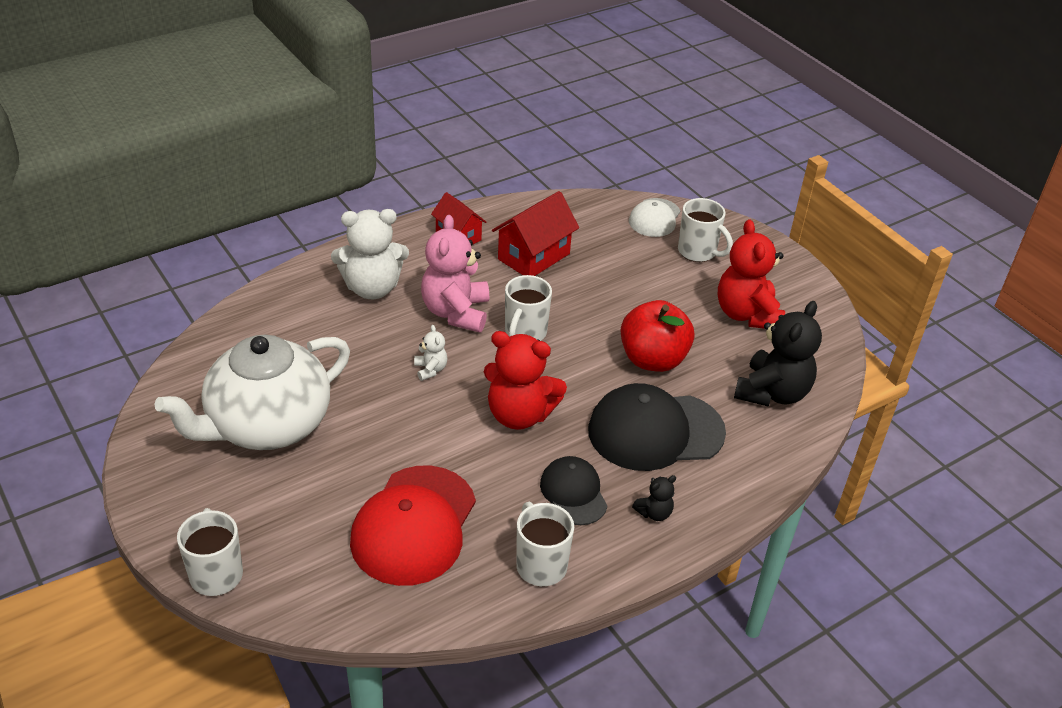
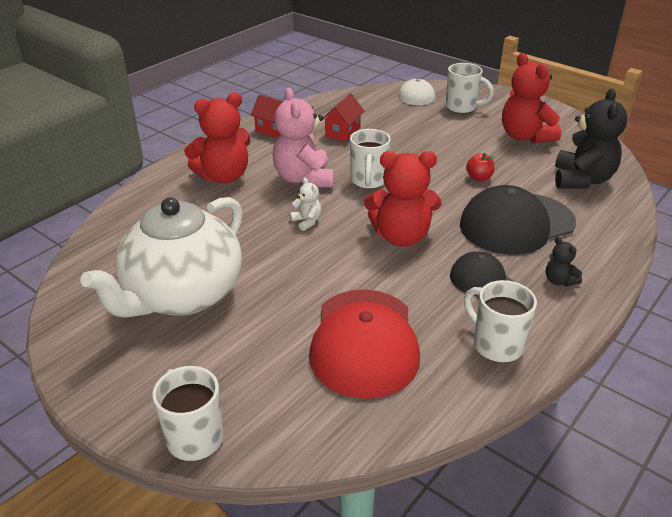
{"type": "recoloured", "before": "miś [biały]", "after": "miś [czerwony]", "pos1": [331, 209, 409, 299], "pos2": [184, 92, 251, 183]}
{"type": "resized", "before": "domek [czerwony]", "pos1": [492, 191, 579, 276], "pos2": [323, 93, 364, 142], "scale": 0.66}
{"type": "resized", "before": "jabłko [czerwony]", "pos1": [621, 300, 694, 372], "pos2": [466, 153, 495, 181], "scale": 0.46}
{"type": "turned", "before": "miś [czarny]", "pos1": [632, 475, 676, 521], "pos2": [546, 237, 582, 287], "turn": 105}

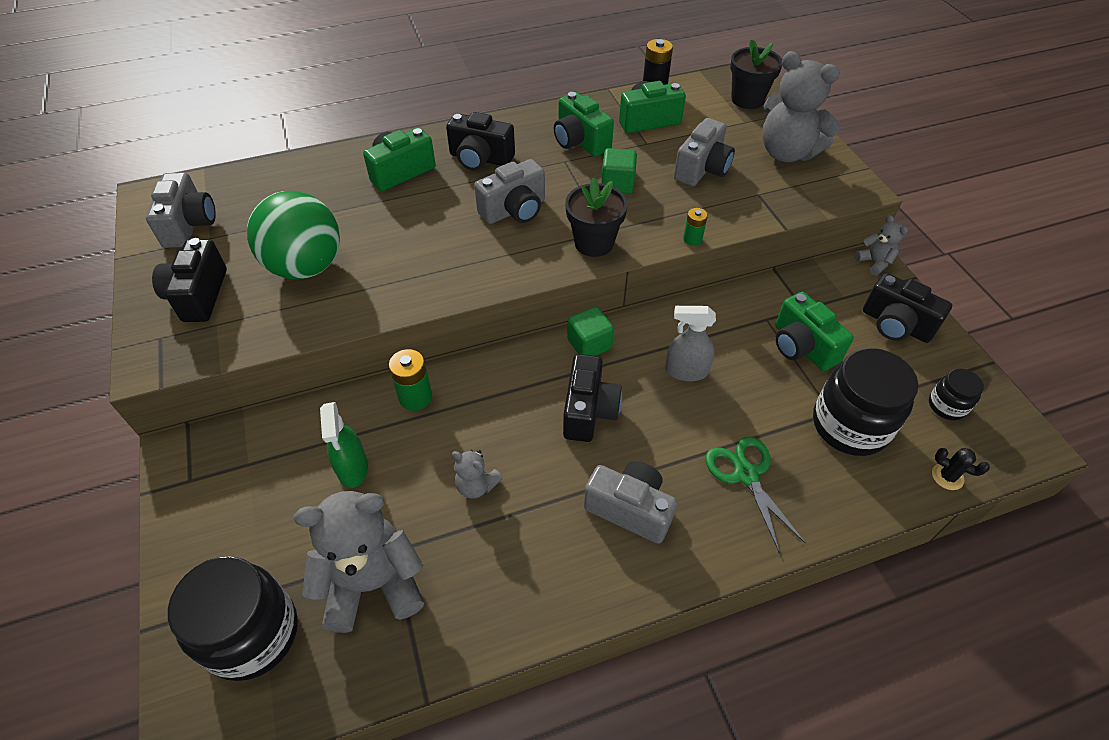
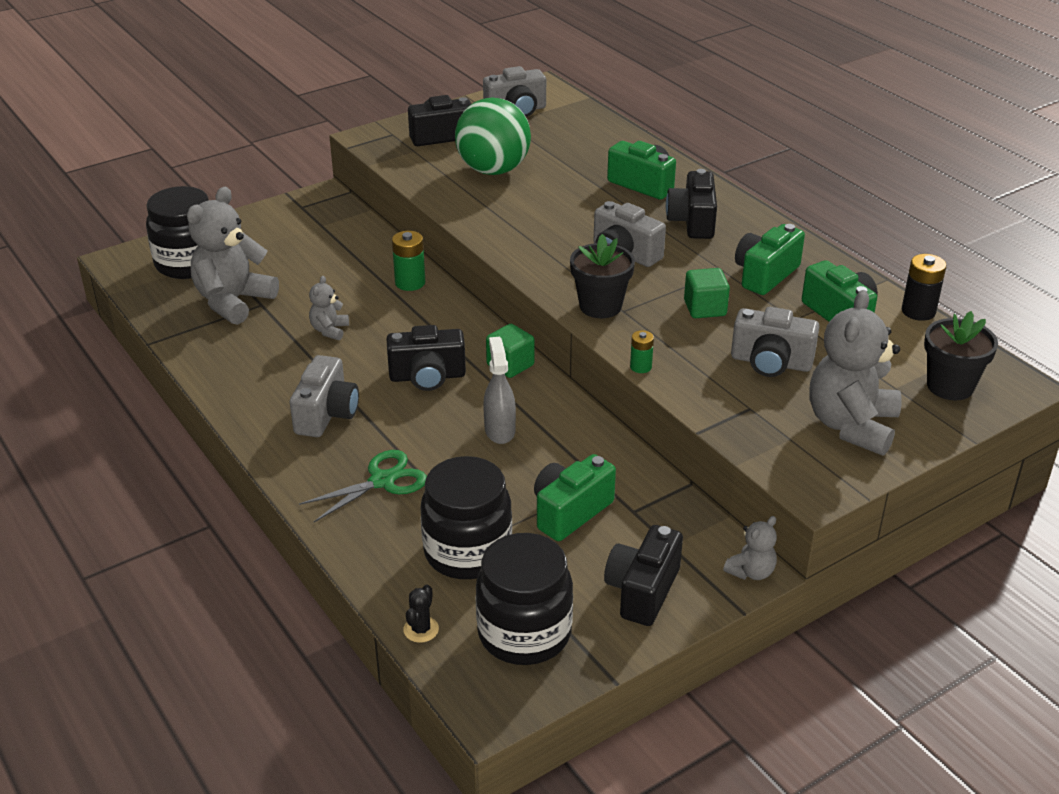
{"type": "turned", "before": "miś [szary]", "pos1": [294, 491, 424, 633], "pos2": [187, 187, 279, 325], "turn": -120}
{"type": "resized", "before": "słoik [czarny]", "pos1": [929, 369, 984, 420], "pos2": [476, 533, 573, 665], "scale": 1.99}
{"type": "removed", "before": "spryskiwacz [zielony]", "pos1": [320, 402, 368, 488]}

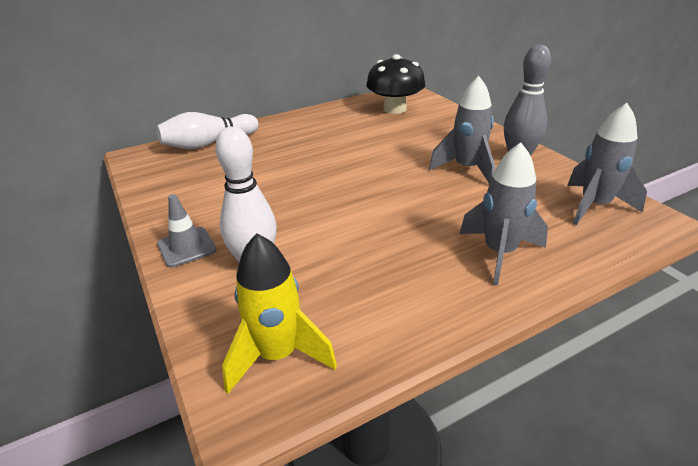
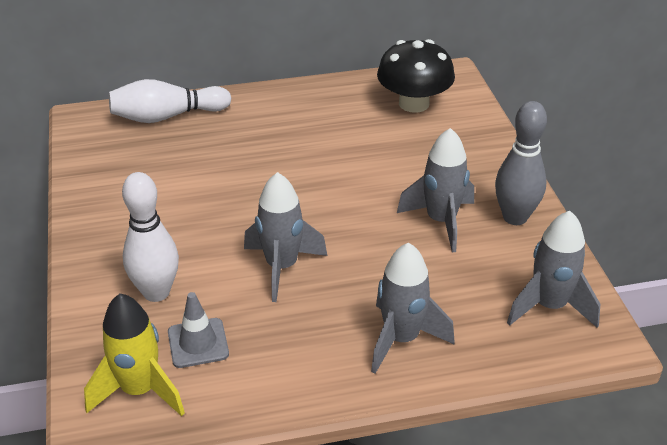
{"type": "moved", "before": "pachołek [szary]", "pos1": [157, 194, 216, 268], "pos2": [168, 292, 229, 368]}
{"type": "added", "after": "rakieta [szary]", "pos2": [244, 172, 327, 302]}

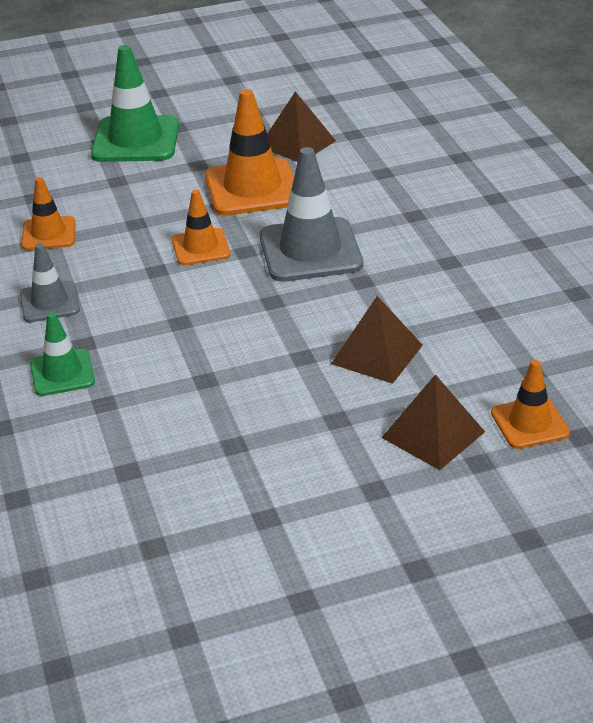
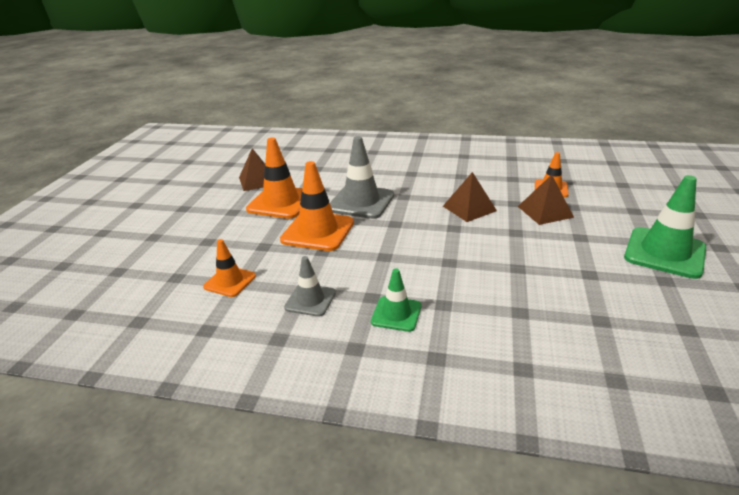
{"type": "resized", "before": "pachołek [pomarańczowy]", "pos1": [172, 190, 231, 265], "pos2": [280, 161, 354, 251], "scale": 1.74}
{"type": "moved", "before": "pachołek [zielony]", "pos1": [91, 45, 179, 162], "pos2": [624, 175, 706, 279]}

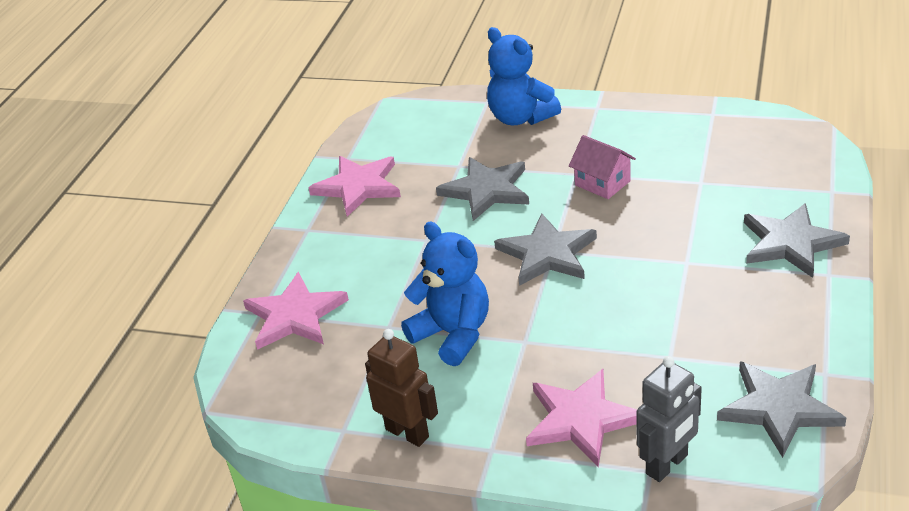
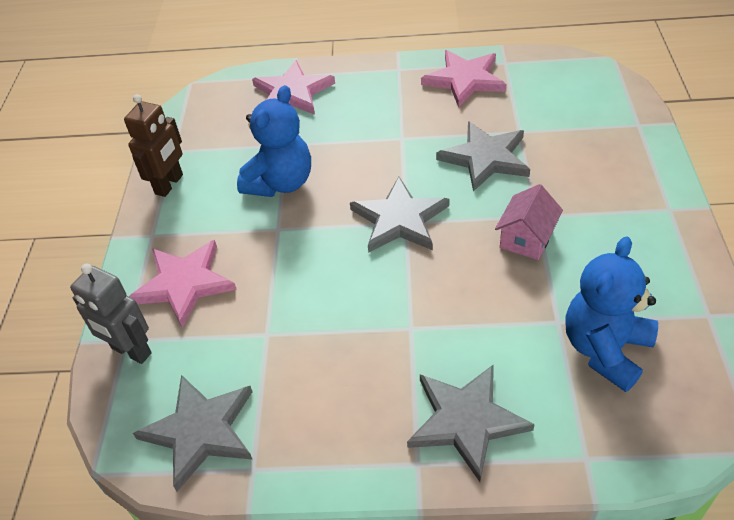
{"type": "moved", "before": "miś [niebieski]", "pos1": [487, 27, 561, 125], "pos2": [566, 236, 658, 392]}

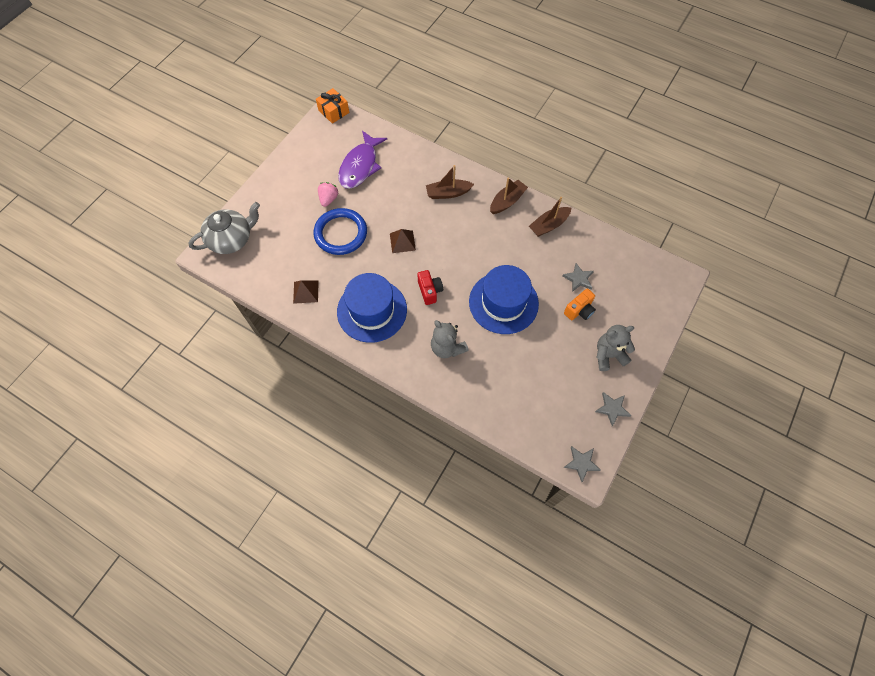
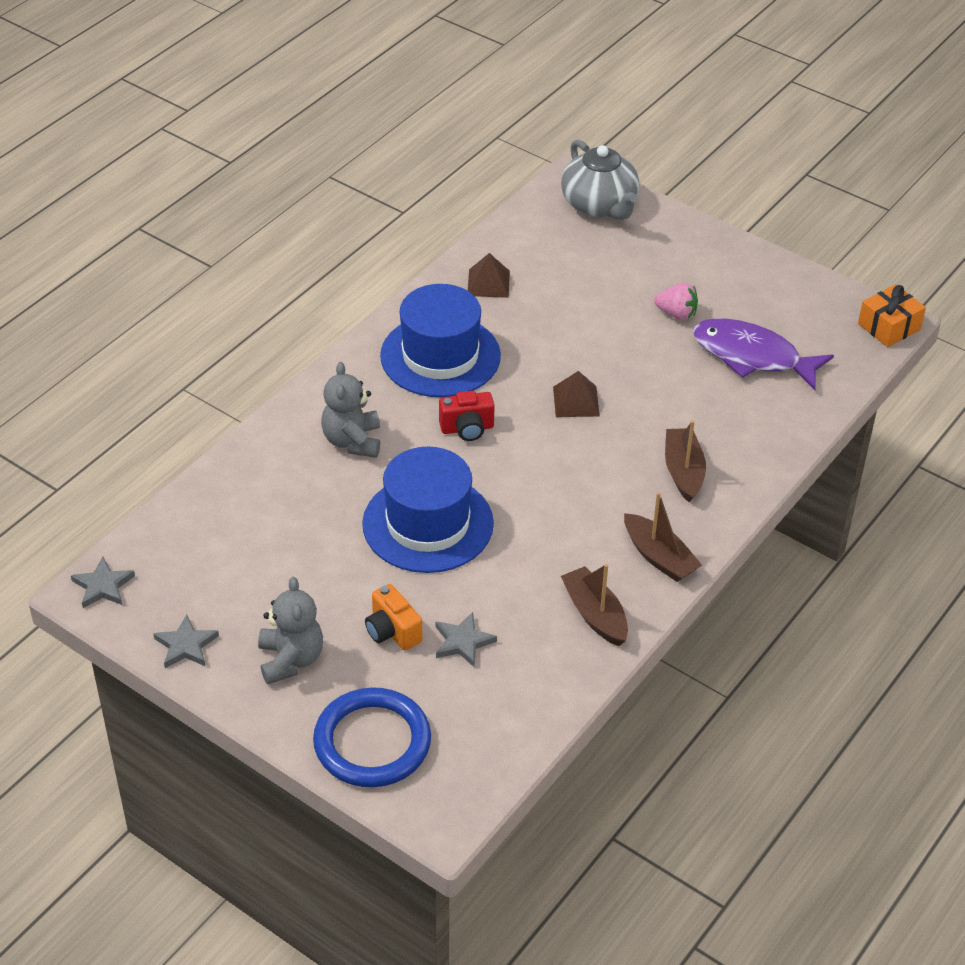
{"type": "moved", "before": "pierścień [niebieski]", "pos1": [313, 208, 367, 255], "pos2": [313, 687, 431, 787]}
{"type": "turned", "before": "miś [szary]", "pos1": [431, 320, 469, 358], "pos2": [321, 362, 380, 458], "turn": -60}

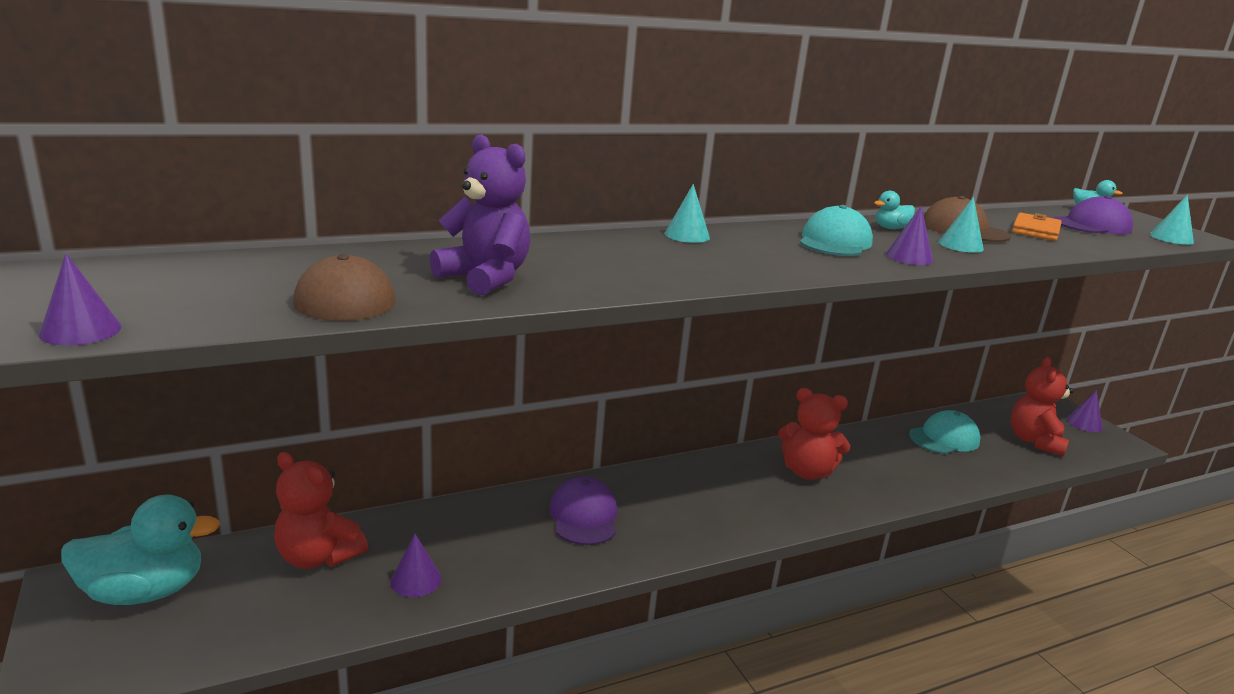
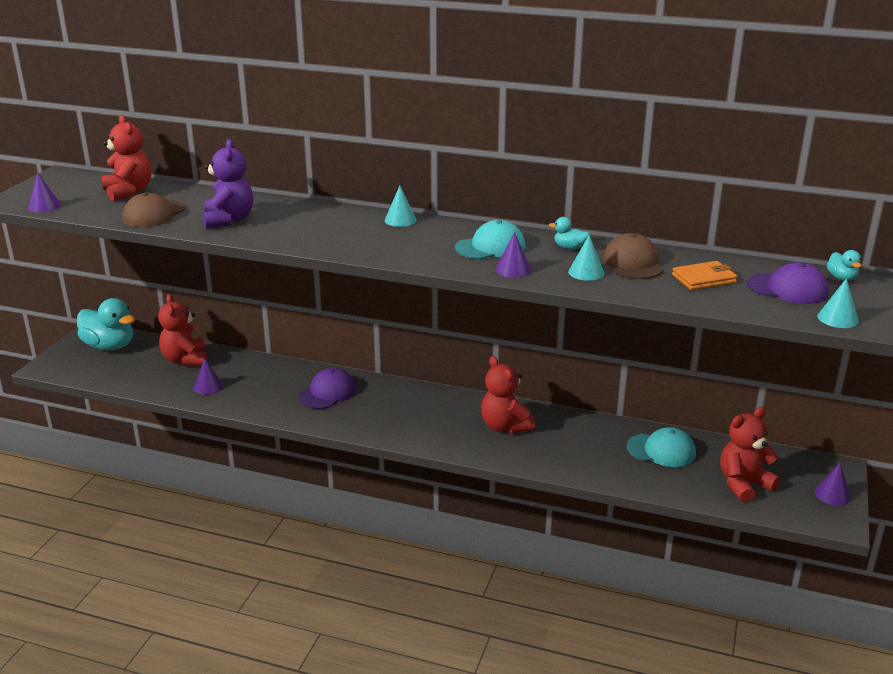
{"type": "added", "after": "miś [czerwony]", "pos2": [102, 115, 151, 201]}

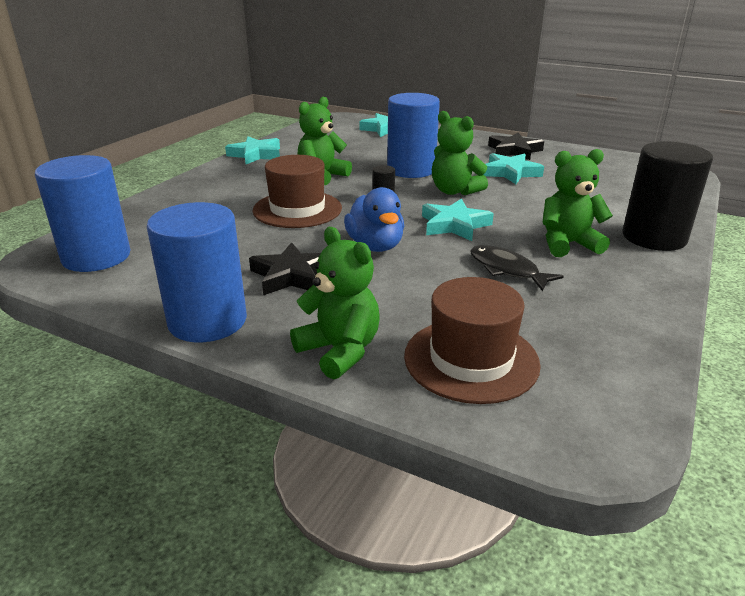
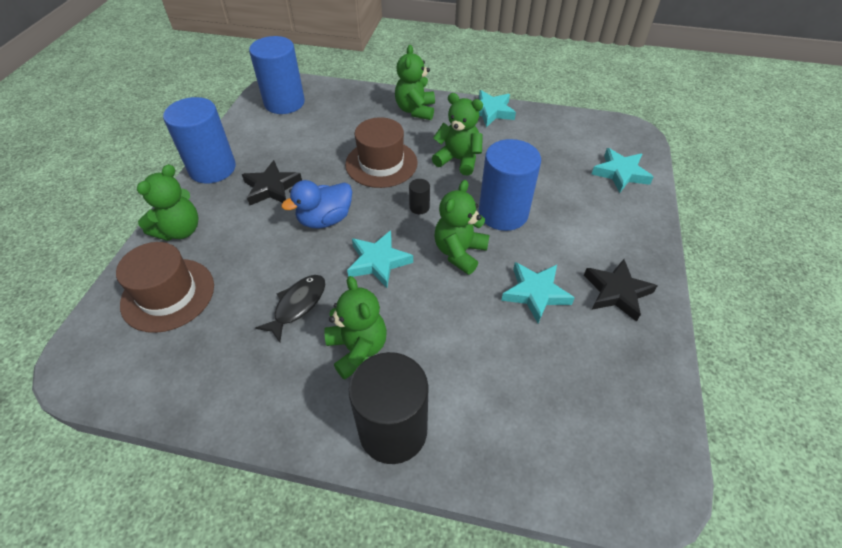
{"type": "added", "after": "miś [zielony]", "pos2": [395, 45, 435, 120]}

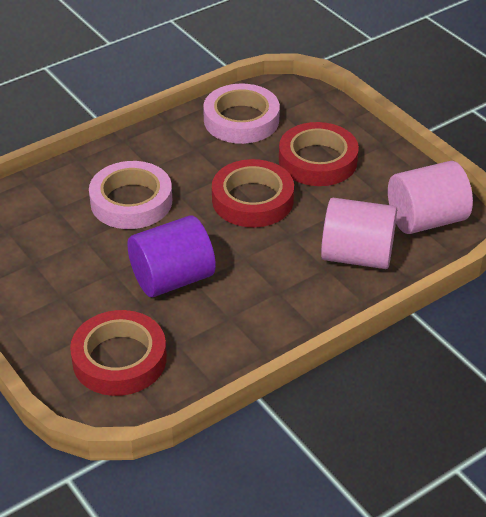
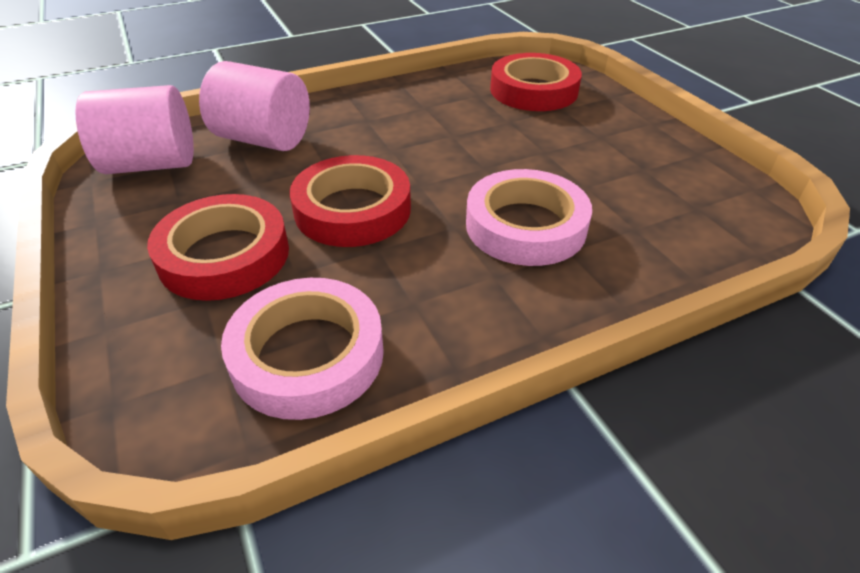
{"type": "removed", "before": "walec [fioletowy]", "pos1": [127, 216, 216, 297]}

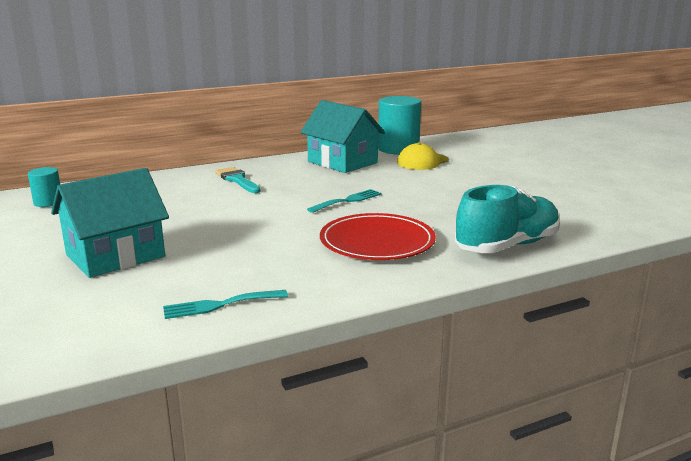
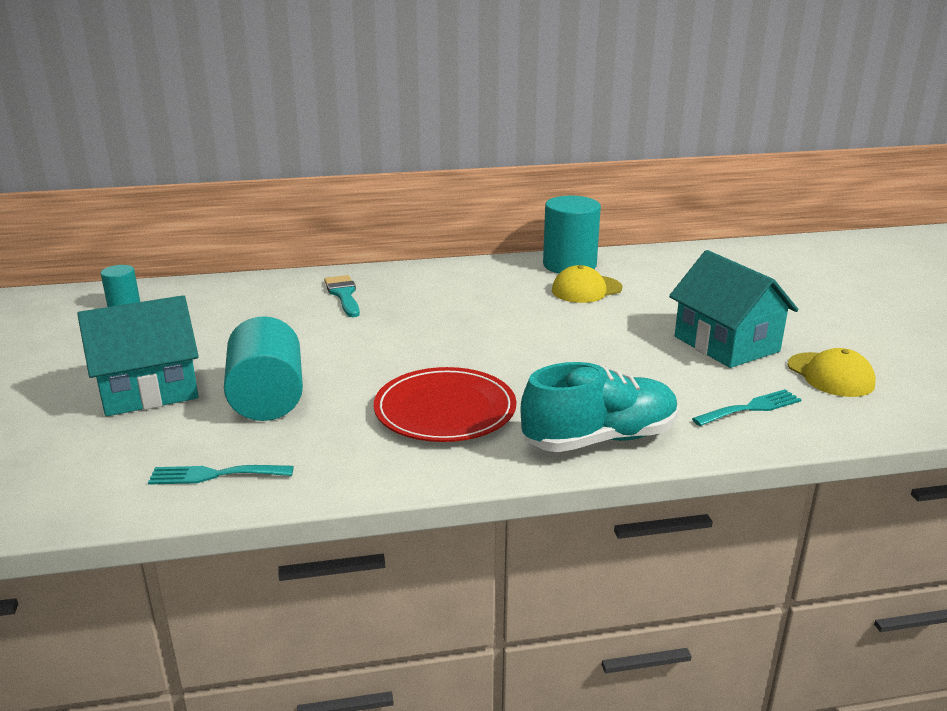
{"type": "added", "after": "walec [turkusowy]", "pos2": [224, 316, 303, 421]}
{"type": "moved", "before": "domek [turkusowy]", "pos1": [300, 100, 385, 173], "pos2": [669, 250, 798, 368]}
{"type": "moved", "before": "widelec [turkusowy]", "pos1": [307, 189, 382, 213], "pos2": [692, 389, 802, 426]}
{"type": "added", "after": "czapka [żółty]", "pos2": [787, 348, 876, 397]}

